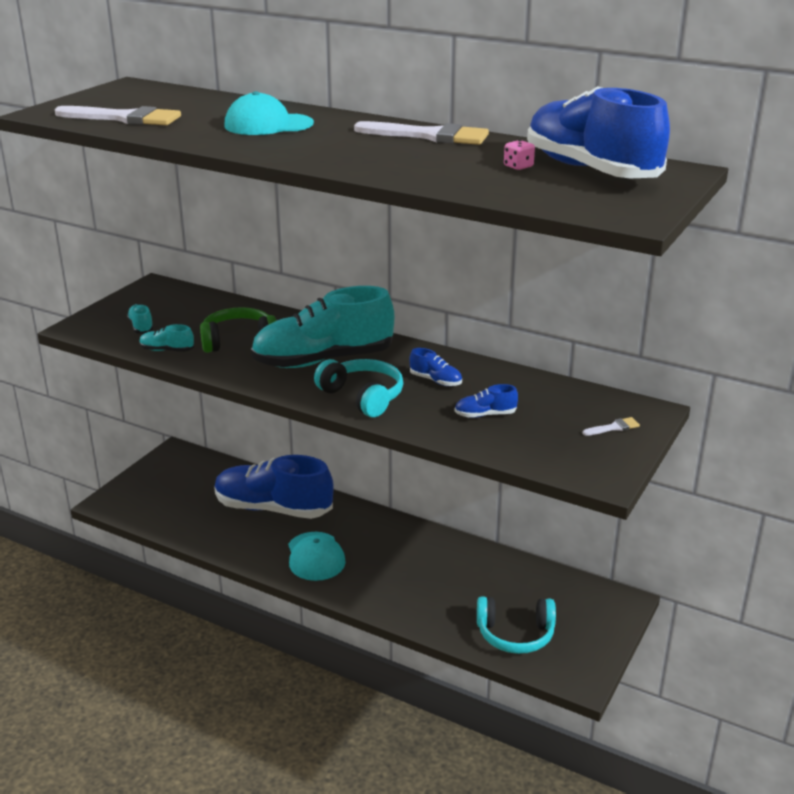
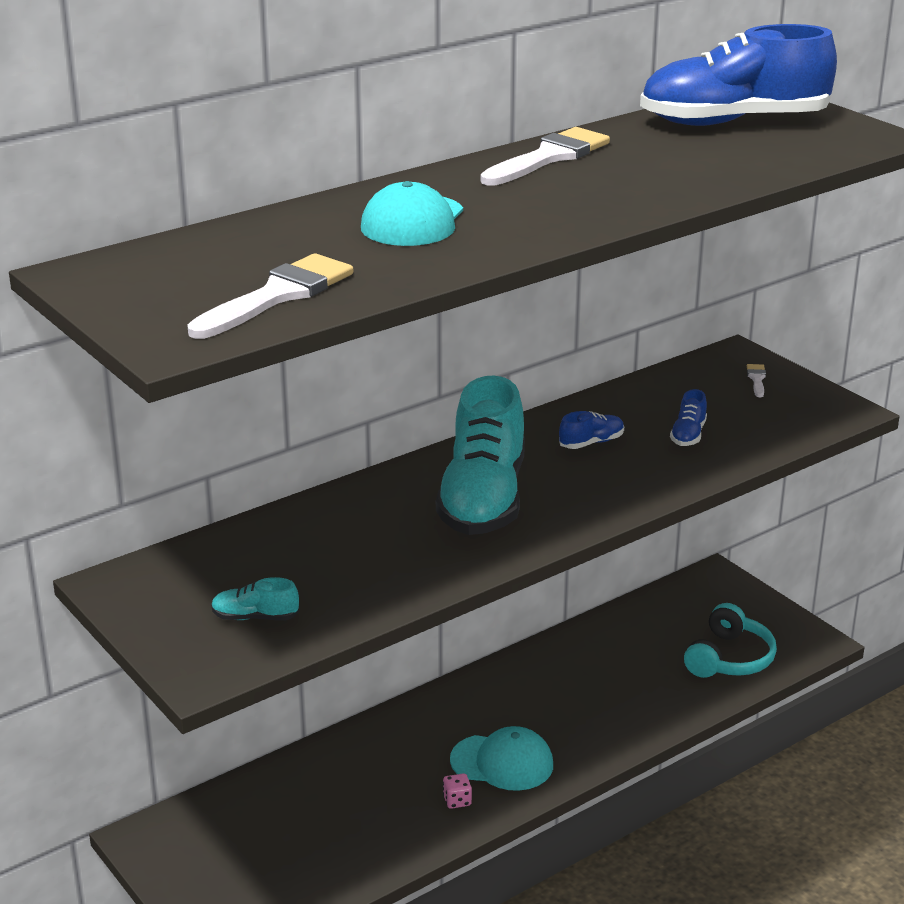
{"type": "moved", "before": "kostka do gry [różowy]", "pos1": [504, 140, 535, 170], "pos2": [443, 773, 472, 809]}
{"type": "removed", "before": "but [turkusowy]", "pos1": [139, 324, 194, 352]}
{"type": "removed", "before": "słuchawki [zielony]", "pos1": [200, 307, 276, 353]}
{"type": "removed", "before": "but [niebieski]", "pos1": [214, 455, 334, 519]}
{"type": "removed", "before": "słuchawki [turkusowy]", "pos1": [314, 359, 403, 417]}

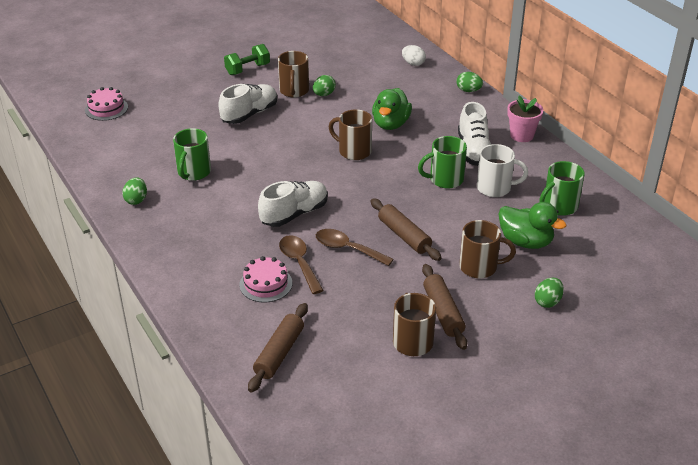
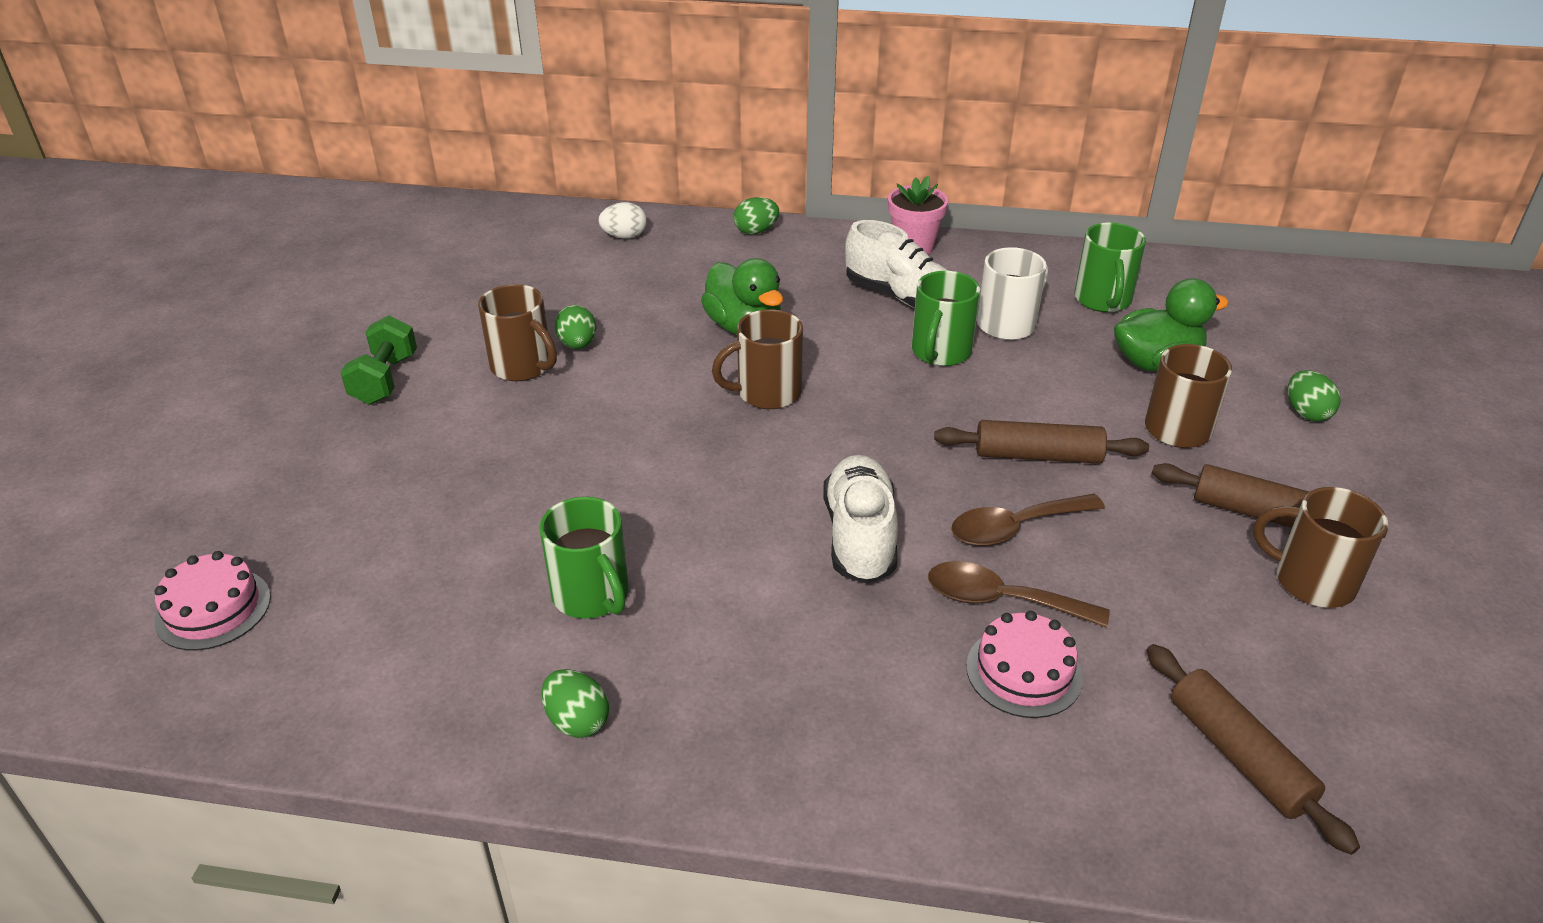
{"type": "removed", "before": "but [biały]", "pos1": [218, 84, 277, 124]}

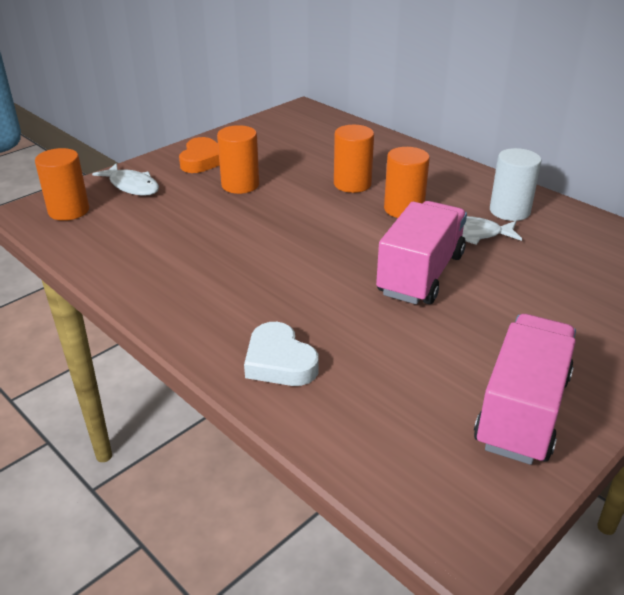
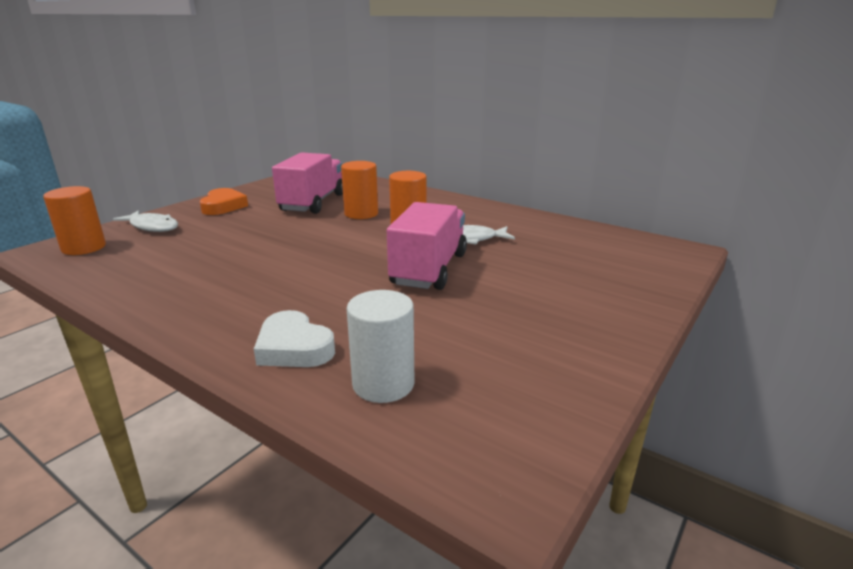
{"type": "moved", "before": "ciężarówka [różowy]", "pos1": [474, 314, 576, 465], "pos2": [272, 152, 343, 214]}
{"type": "moved", "before": "walec [biały]", "pos1": [490, 148, 542, 221], "pos2": [347, 290, 415, 403]}
{"type": "removed", "before": "walec [pomarańczowy]", "pos1": [217, 125, 259, 194]}

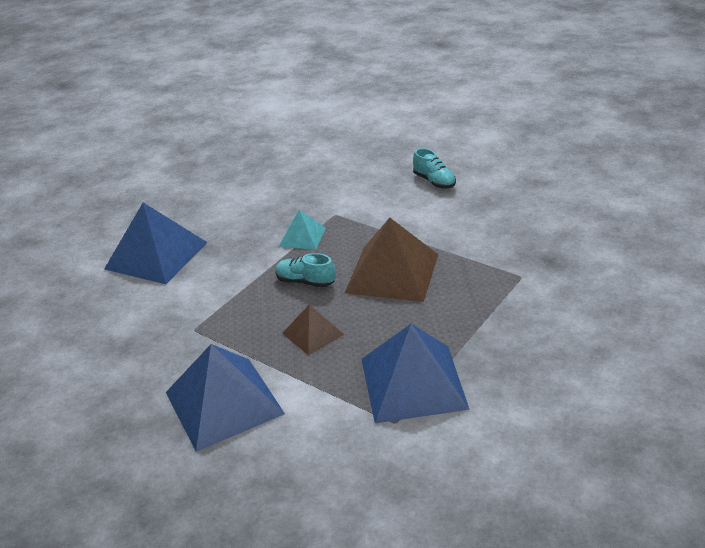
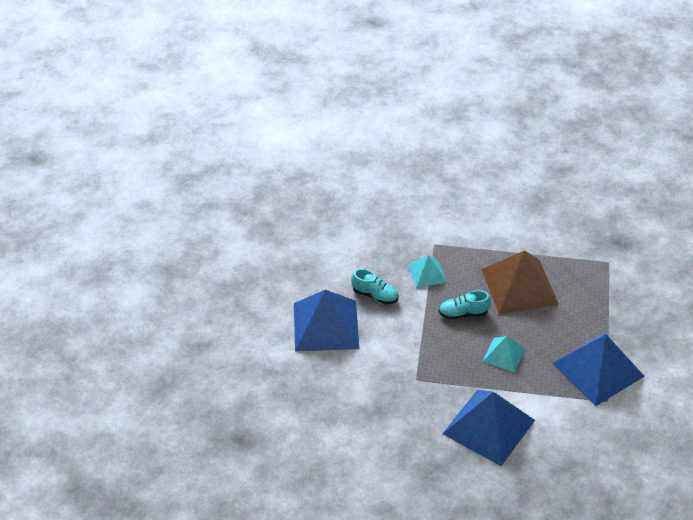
{"type": "moved", "before": "but [turkusowy]", "pos1": [413, 148, 456, 189], "pos2": [351, 269, 399, 304]}
{"type": "recoloured", "before": "piramida [brązowy]", "after": "piramida [turkusowy]", "pos1": [282, 304, 344, 355], "pos2": [482, 336, 526, 372]}

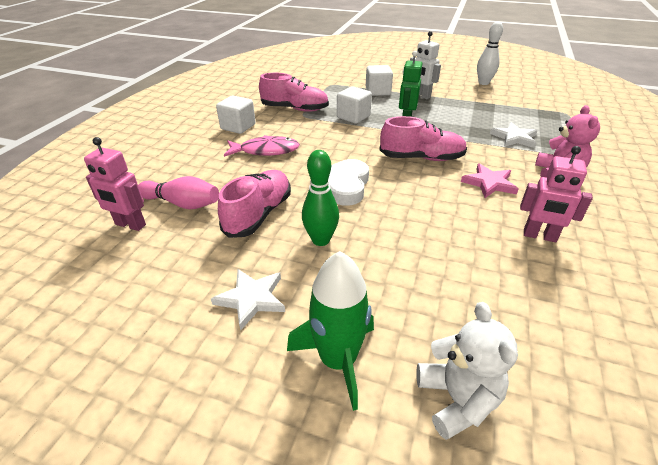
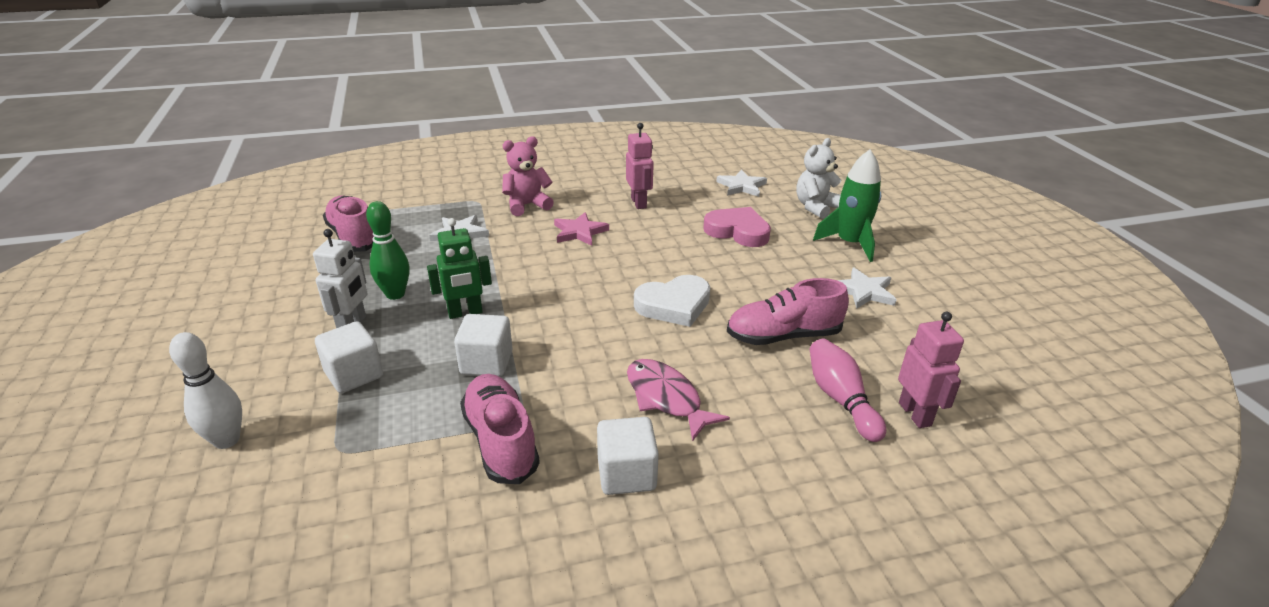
{"type": "moved", "before": "kręgiel [biały]", "pos1": [477, 22, 503, 85], "pos2": [169, 332, 242, 449]}
{"type": "moved", "before": "but [różowy]", "pos1": [379, 116, 467, 161], "pos2": [323, 195, 374, 252]}
{"type": "moved", "before": "kręgiel [zielony]", "pos1": [302, 150, 339, 246], "pos2": [366, 201, 410, 300]}
{"type": "added", "after": "serce [różowy]", "pos2": [703, 207, 771, 247]}
{"type": "added", "after": "gwiazda [biały]", "pos2": [716, 170, 767, 197]}

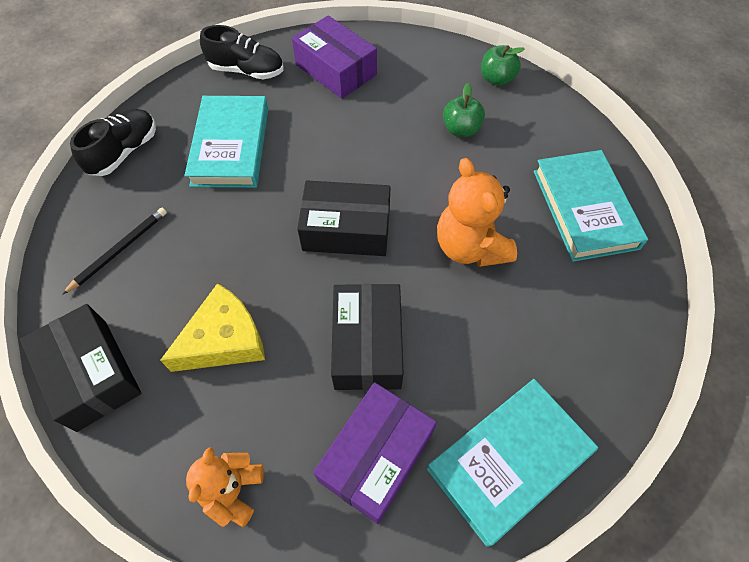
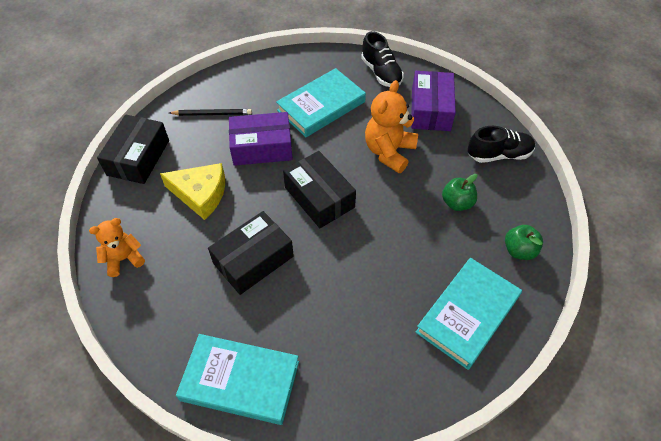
{"type": "moved", "before": "pudełko [fioletowy]", "pos1": [313, 382, 437, 524], "pos2": [229, 112, 293, 166]}
{"type": "moved", "before": "miś [pomarańczowy]", "pos1": [437, 158, 517, 267], "pos2": [365, 80, 418, 173]}
{"type": "moved", "before": "but [czarny]", "pos1": [70, 109, 156, 176], "pos2": [468, 126, 535, 163]}
{"type": "moved", "before": "jabłko [zielony]", "pos1": [481, 45, 525, 86], "pos2": [505, 225, 543, 260]}

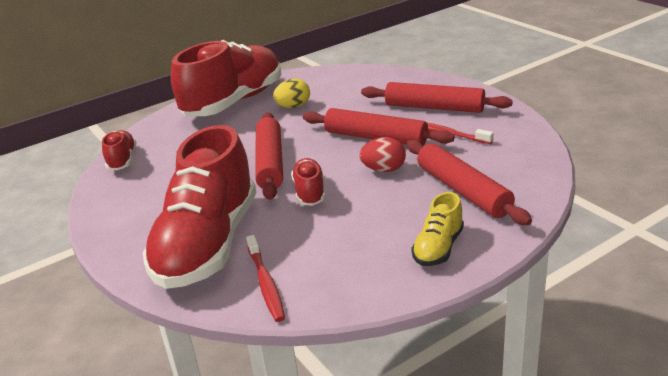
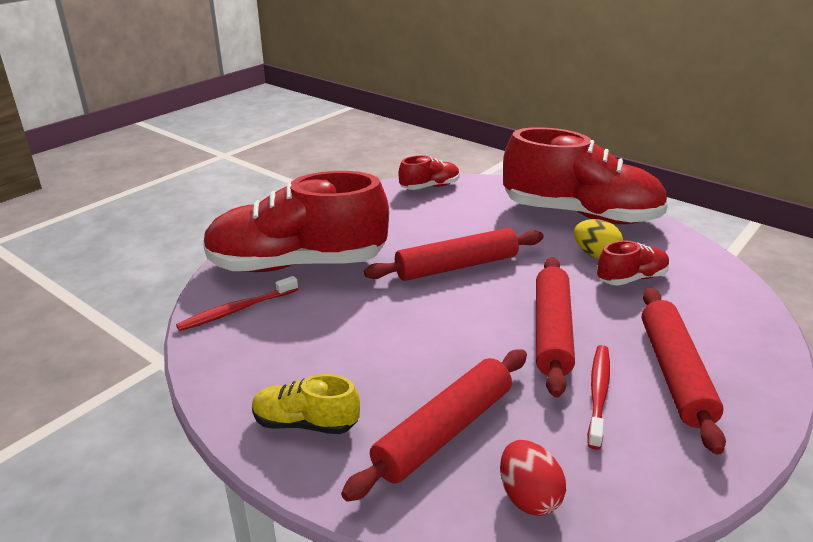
{"type": "moved", "before": "jajko [czerwony]", "pos1": [359, 137, 406, 172], "pos2": [500, 440, 566, 516]}
{"type": "moved", "before": "but [czerwony]", "pos1": [291, 158, 325, 206], "pos2": [597, 240, 670, 286]}

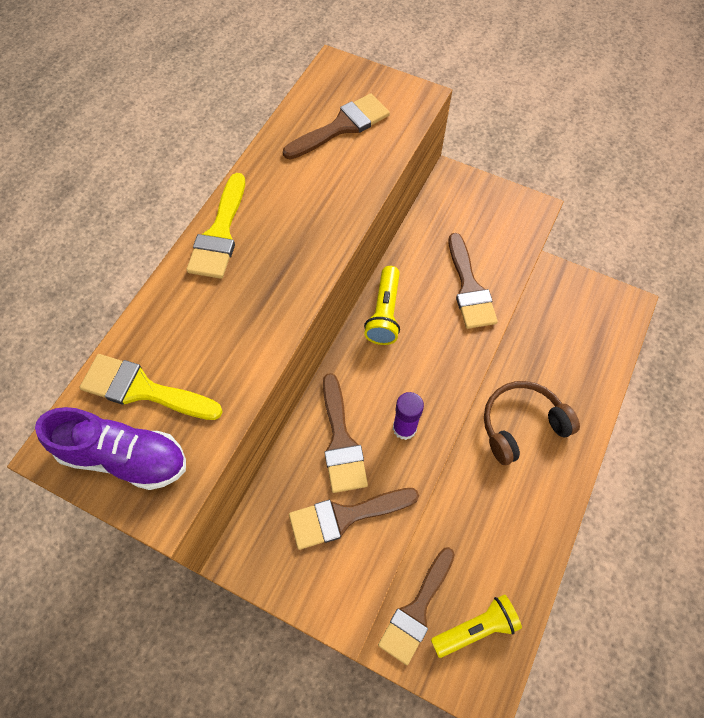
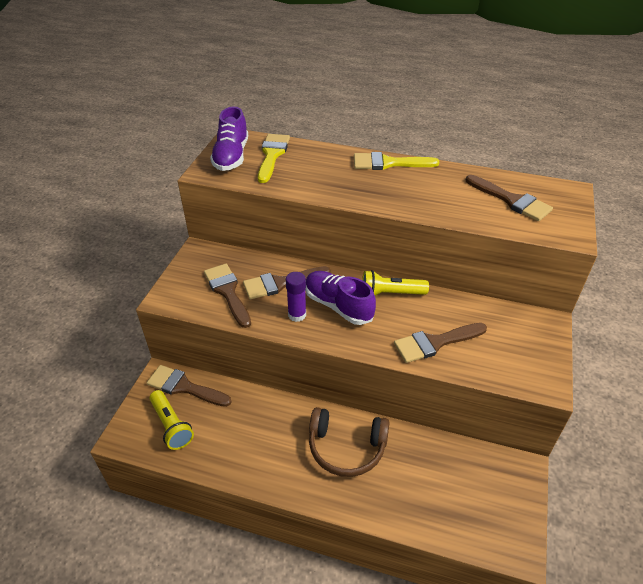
{"type": "added", "after": "but [fioletowy]", "pos2": [305, 271, 376, 325]}
{"type": "turned", "before": "słuchawki [brązowy]", "pos1": [484, 381, 580, 465], "pos2": [309, 407, 390, 477], "turn": 135}

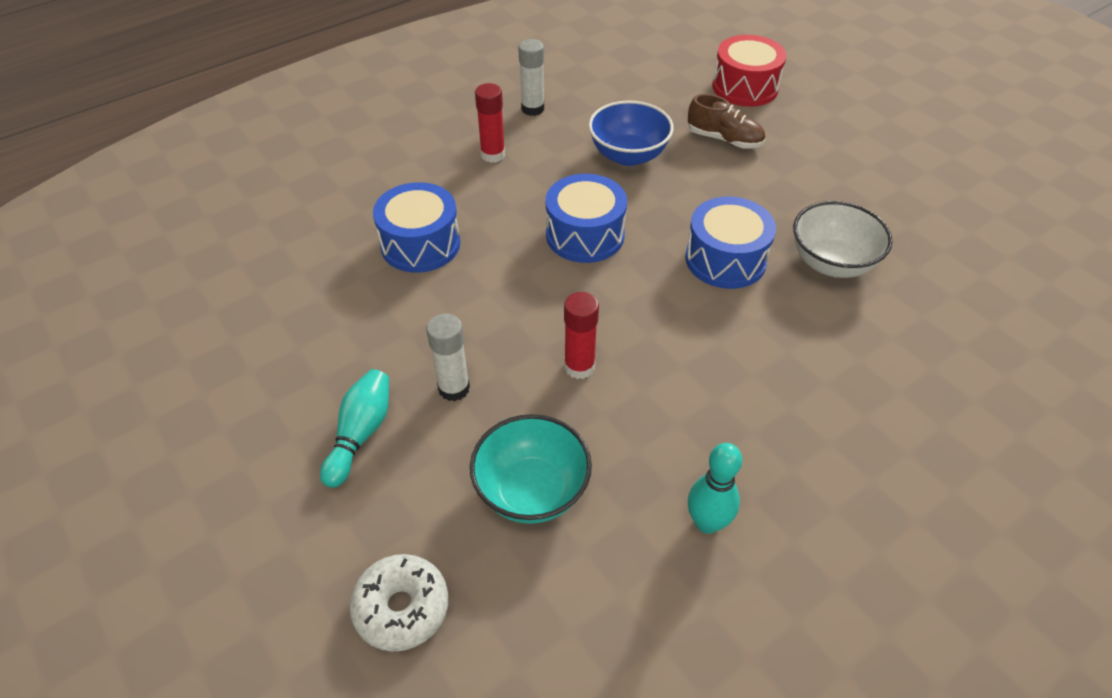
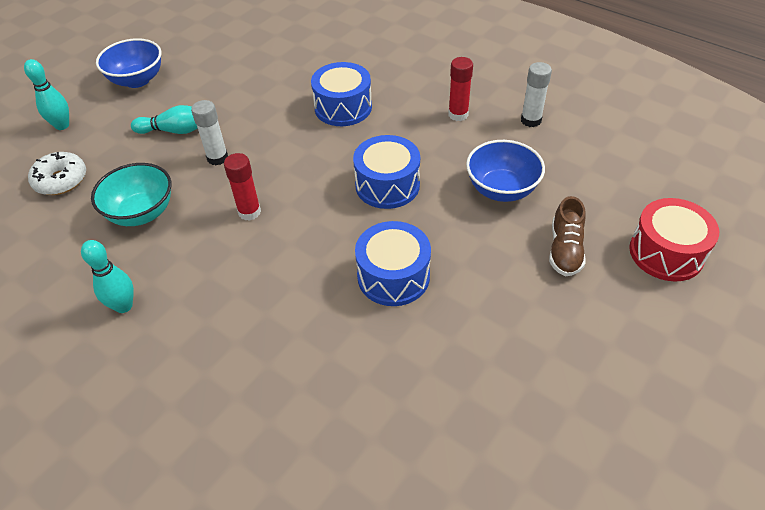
{"type": "added", "after": "kręgiel [turkusowy]", "pos2": [24, 59, 69, 130]}
{"type": "added", "after": "miska [niebieski]", "pos2": [96, 38, 161, 88]}
{"type": "removed", "before": "miska [biały]", "pos1": [793, 201, 893, 278]}

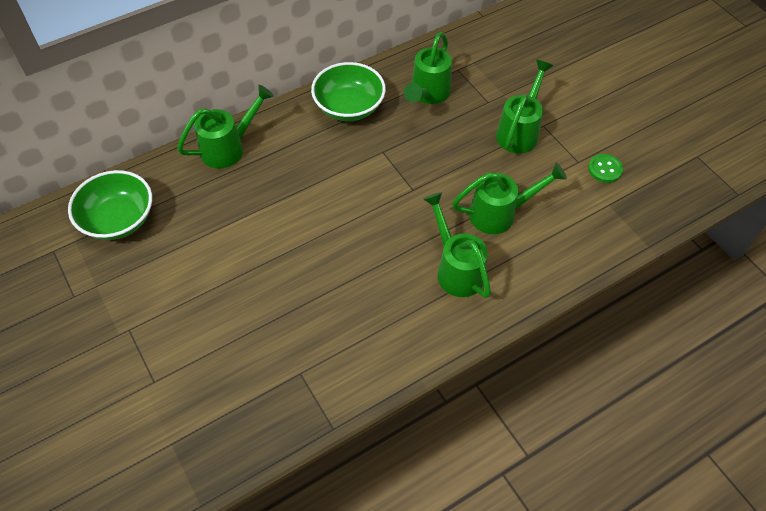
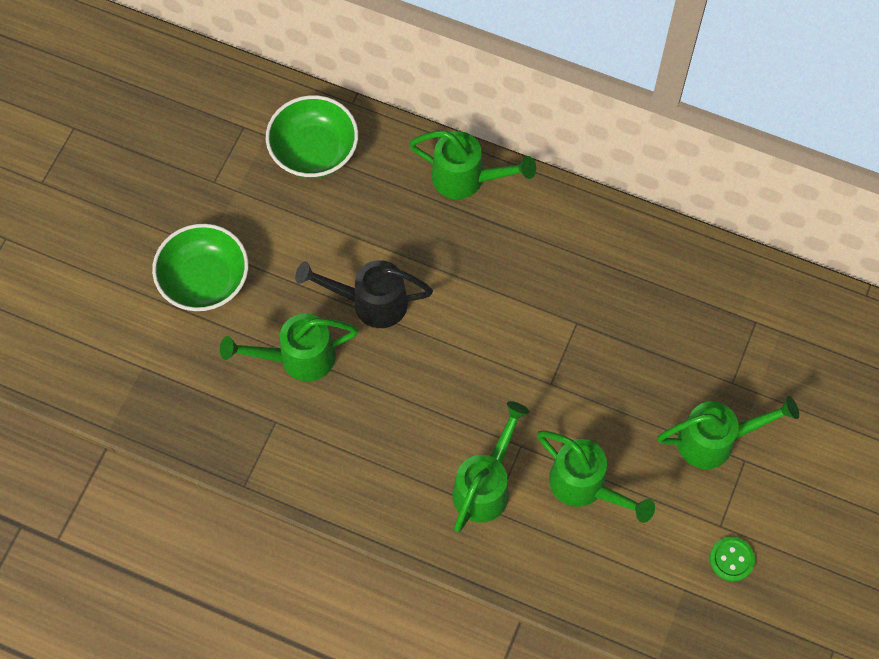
{"type": "moved", "before": "miska [zielony]", "pos1": [311, 62, 386, 121], "pos2": [152, 224, 249, 311]}
{"type": "moved", "before": "konewka [zielony]", "pos1": [404, 32, 452, 104], "pos2": [220, 313, 359, 381]}
{"type": "added", "after": "konewka [czarny]", "pos2": [295, 260, 433, 328]}

